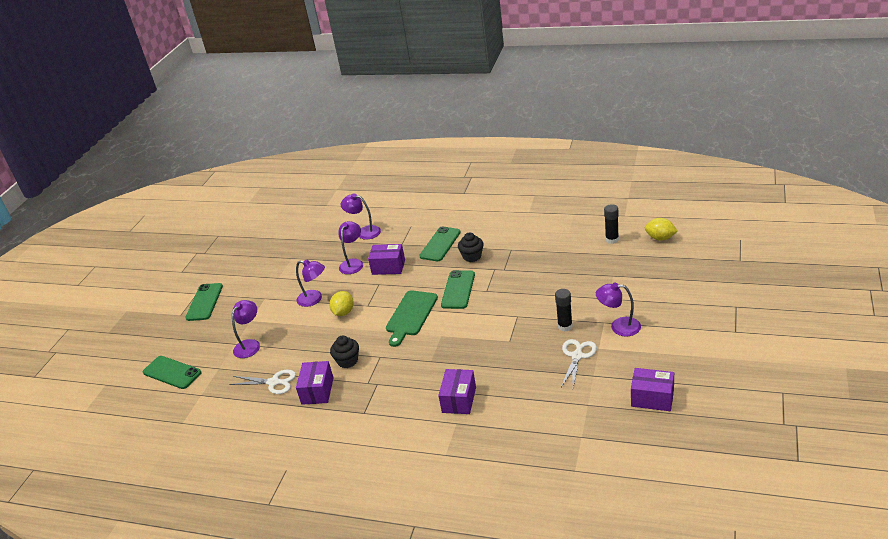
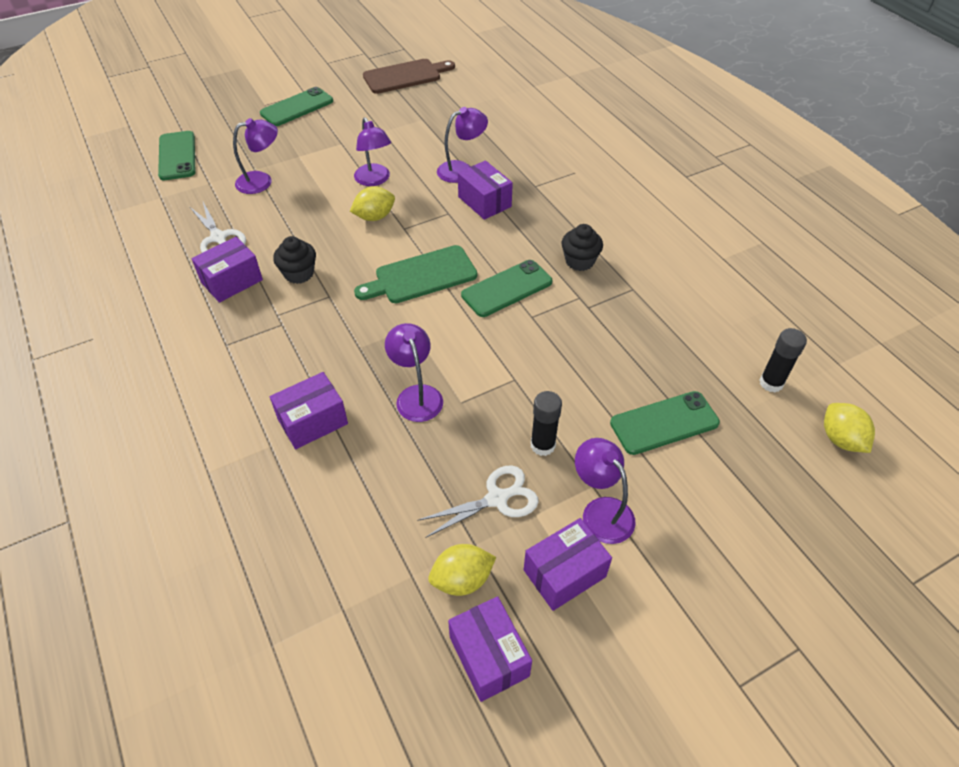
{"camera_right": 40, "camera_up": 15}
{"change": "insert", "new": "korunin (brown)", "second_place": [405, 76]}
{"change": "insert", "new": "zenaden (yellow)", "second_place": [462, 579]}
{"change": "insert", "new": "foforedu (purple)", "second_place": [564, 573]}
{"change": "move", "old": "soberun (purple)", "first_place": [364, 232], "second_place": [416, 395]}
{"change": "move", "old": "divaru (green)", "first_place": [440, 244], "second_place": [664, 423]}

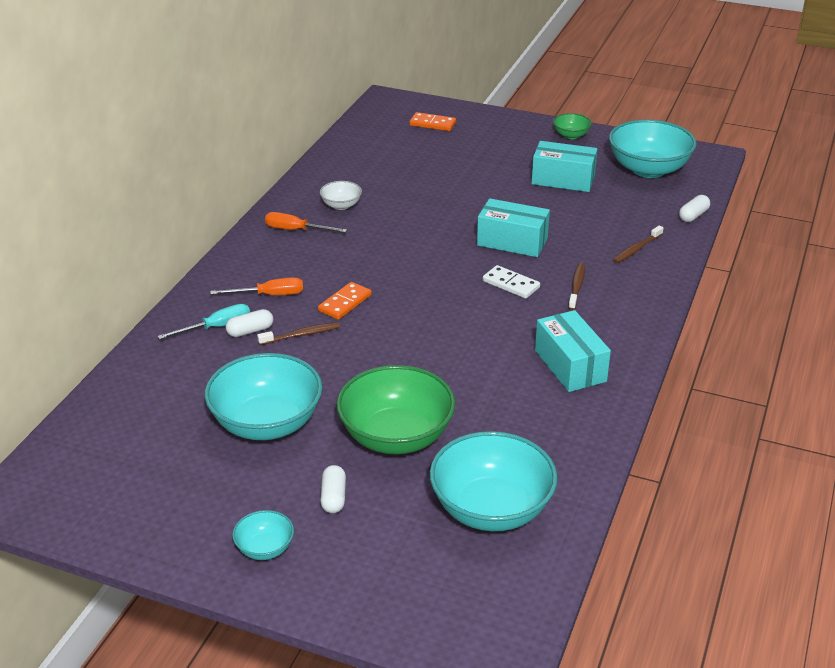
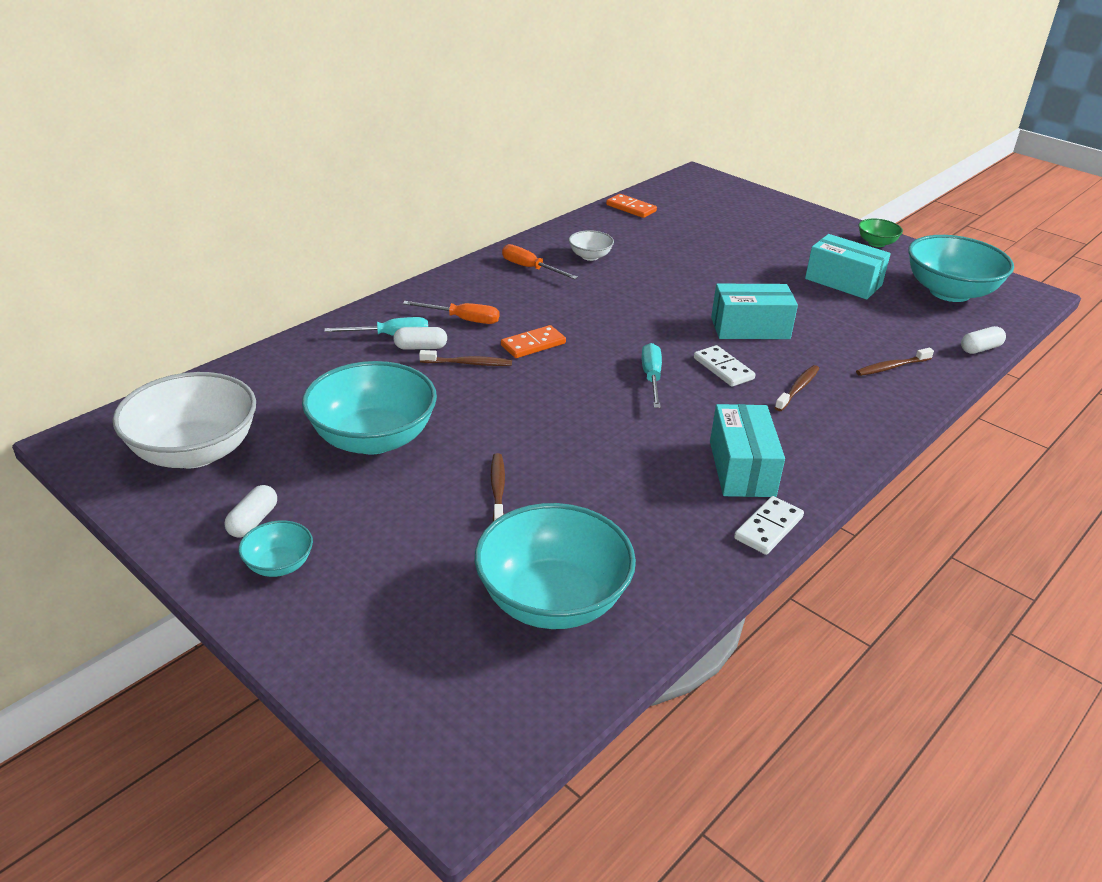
{"camera_right": 20, "camera_up": 0}
{"change": "insert", "new": "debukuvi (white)", "second_place": [195, 452]}
{"change": "insert", "new": "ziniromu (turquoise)", "second_place": [651, 378]}
{"change": "insert", "new": "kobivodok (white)", "second_place": [768, 528]}
{"change": "move", "old": "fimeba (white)", "first_place": [333, 497], "second_place": [253, 521]}
{"change": "move", "old": "kobivodok (orange)", "first_place": [432, 124], "second_place": [631, 208]}
{"change": "replace", "old": "debukuvi (green)", "new": "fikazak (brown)", "first_place": [396, 437], "second_place": [497, 489]}
{"change": "rotate", "old": "foforedu (turquoise)", "first_place": [512, 242], "second_place": [750, 328], "degrees": -45}

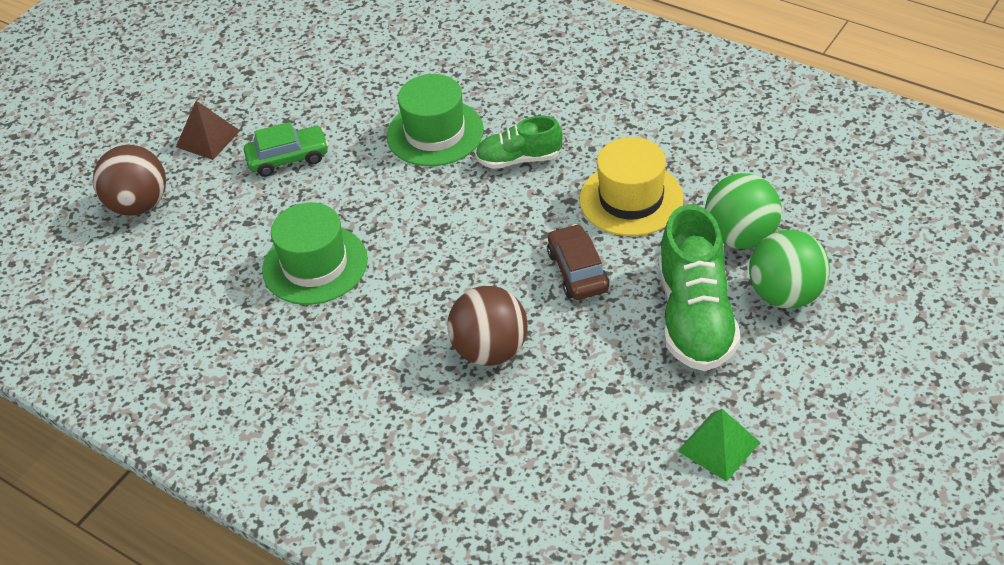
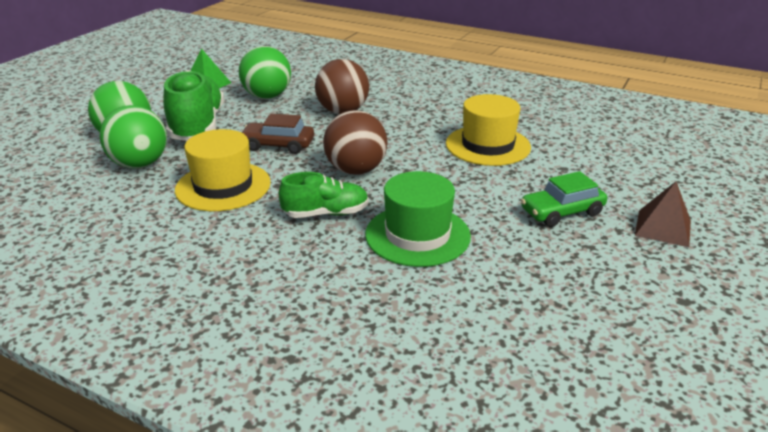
{"camera_right": 170, "camera_up": -15}
{"change": "insert", "new": "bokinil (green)", "second_place": [267, 96]}
{"change": "move", "old": "bokinil (brown)", "first_place": [139, 205], "second_place": [356, 170]}
{"change": "recolor", "old": "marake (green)", "new": "marake (yellow)", "first_place": [315, 265], "second_place": [488, 145]}
{"change": "rotate", "old": "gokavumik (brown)", "first_place": [577, 271], "second_place": [278, 145], "degrees": 120}

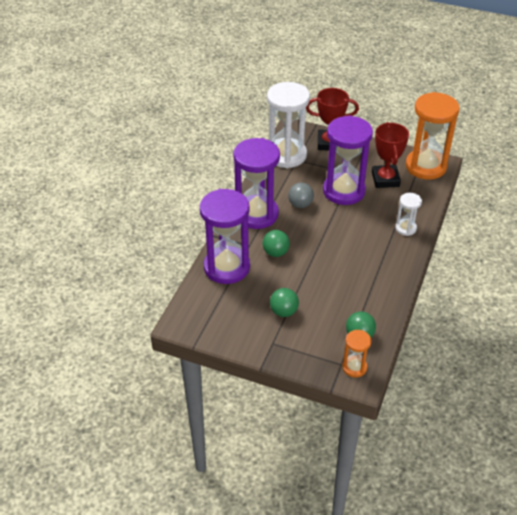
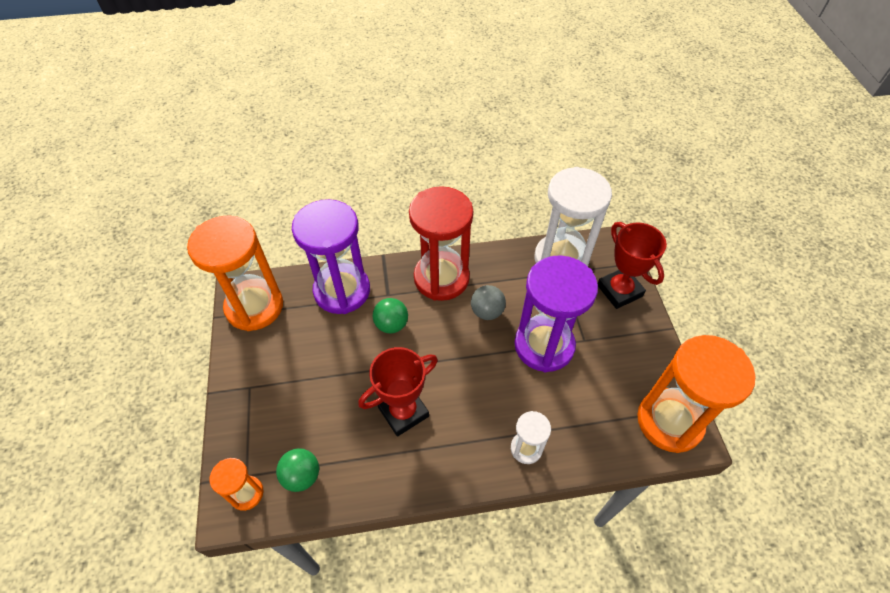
{"camera_right": 60, "camera_up": 10}
{"change": "delete", "old": "bokinil (green)", "first_place": [284, 311]}
{"change": "insert", "new": "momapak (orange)", "second_place": [254, 306]}
{"change": "move", "old": "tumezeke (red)", "first_place": [385, 179], "second_place": [403, 412]}
{"change": "recolor", "old": "momapak (purple)", "new": "momapak (red)", "first_place": [256, 214], "second_place": [441, 278]}

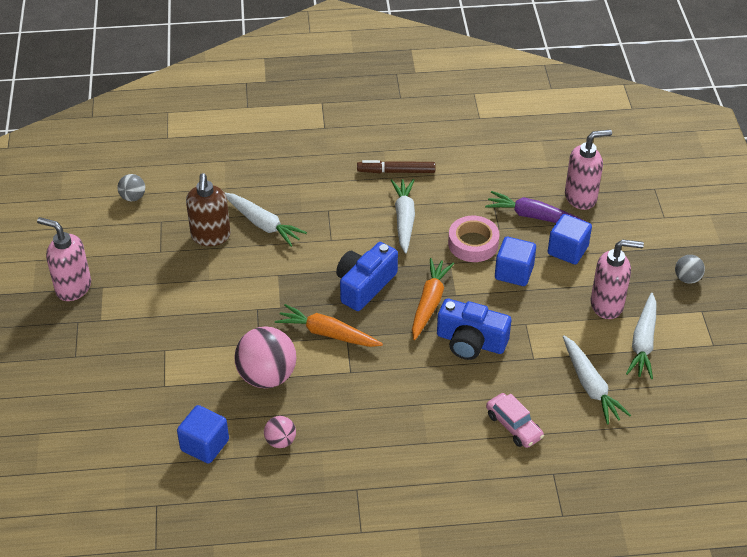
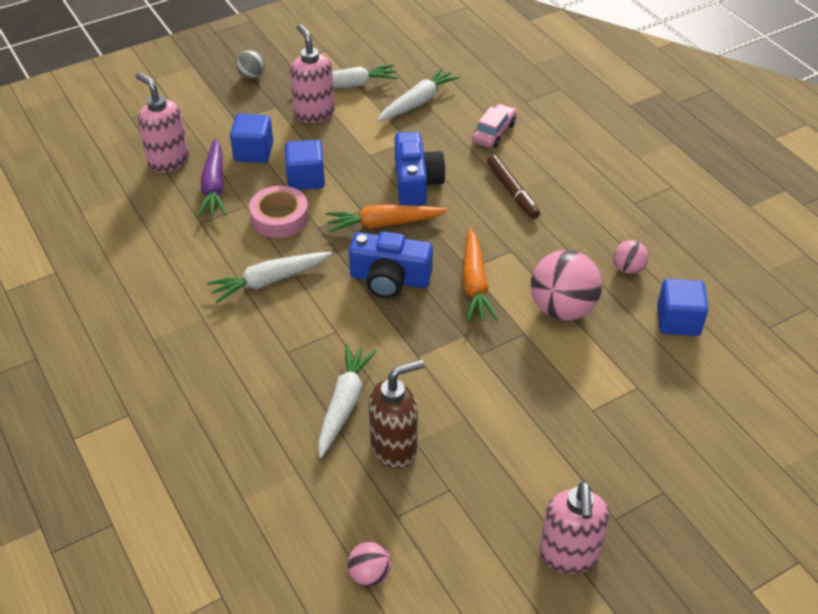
{"camera_right": -115, "camera_up": 0}
{"change": "move", "old": "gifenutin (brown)", "first_place": [396, 171], "second_place": [512, 191]}
{"change": "recolor", "old": "bokinil (grey)", "new": "bokinil (pink)", "first_place": [133, 197], "second_place": [369, 574]}

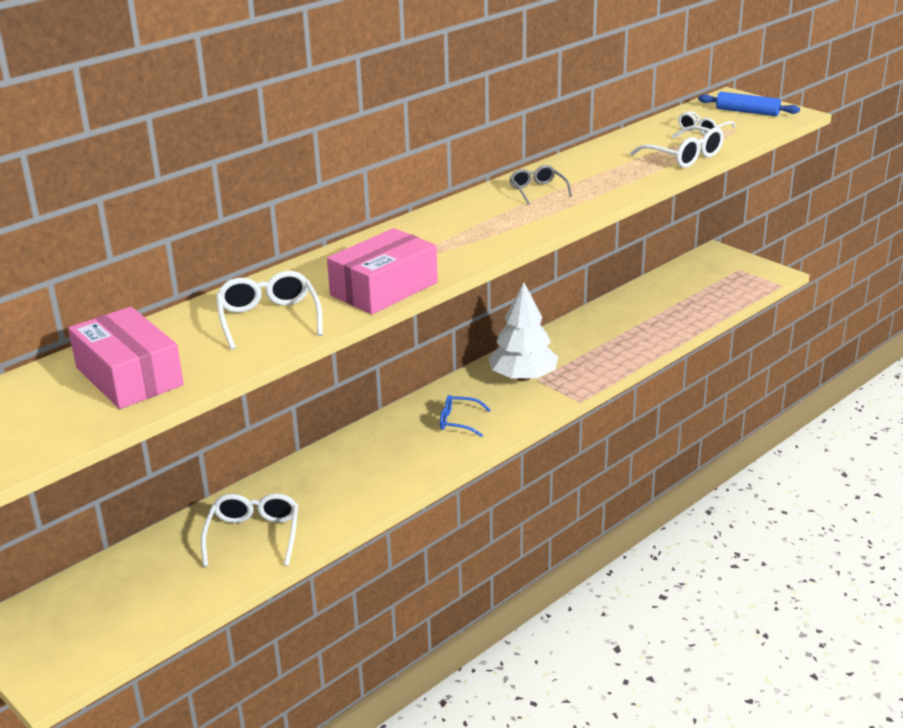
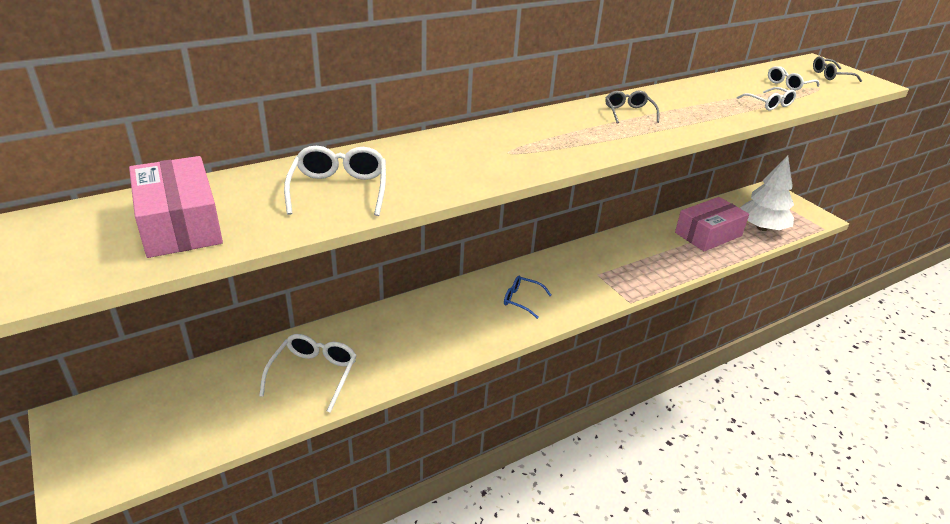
{"camera_right": 10, "camera_up": 5}
{"change": "move", "old": "foforedu (pink)", "first_place": [384, 289], "second_place": [708, 234]}
{"change": "move", "old": "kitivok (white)", "first_place": [523, 377], "second_place": [761, 227]}
{"change": "replace", "old": "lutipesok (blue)", "new": "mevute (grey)", "first_place": [747, 112], "second_place": [830, 75]}
{"change": "resize", "old": "mevute (white)", "first_place": [684, 157], "second_place": [769, 104], "factor": 0.65}

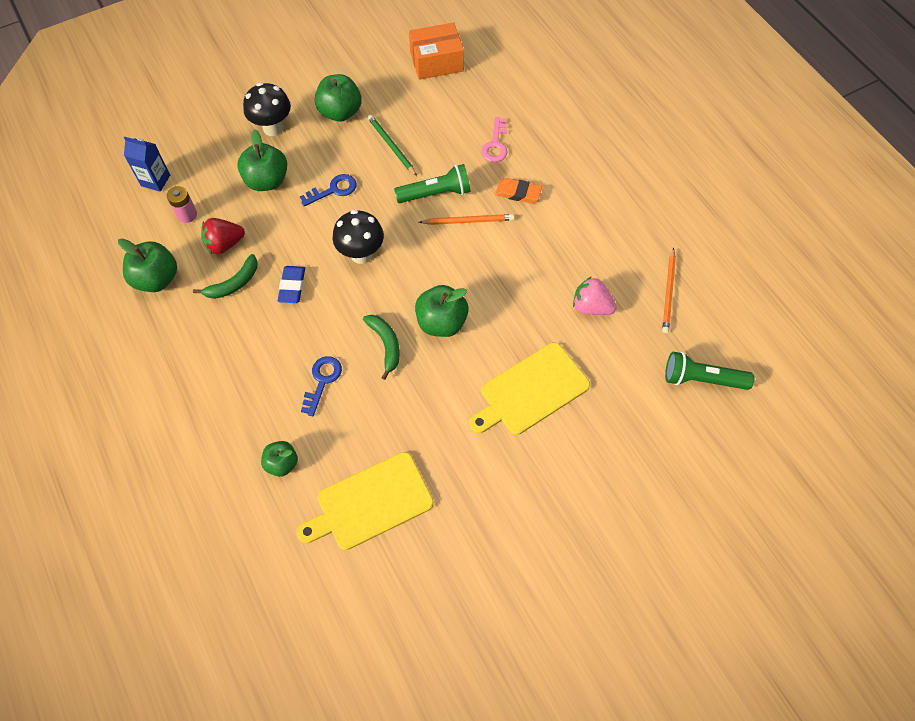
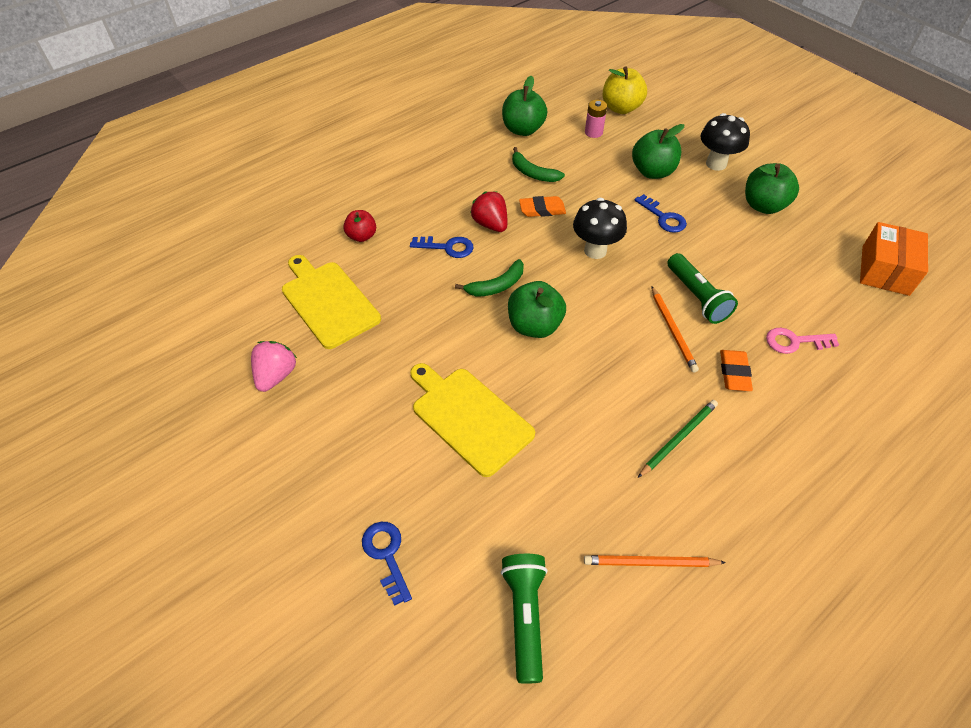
{"camera_right": 80, "camera_up": -10}
{"change": "insert", "new": "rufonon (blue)", "second_place": [386, 555]}
{"change": "move", "old": "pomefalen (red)", "first_place": [224, 244], "second_place": [490, 224]}
{"change": "move", "old": "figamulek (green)", "first_place": [391, 146], "second_place": [678, 438]}
{"change": "move", "old": "pomefalen (pink)", "first_place": [591, 307], "second_place": [276, 375]}
{"change": "replace", "old": "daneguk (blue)", "new": "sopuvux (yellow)", "first_place": [155, 180], "second_place": [621, 108]}
{"change": "recolor", "old": "sopuvux (green)", "new": "sopuvux (red)", "first_place": [282, 463], "second_place": [362, 236]}
{"change": "recolor", "old": "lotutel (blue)", "new": "lotutel (orange)", "first_place": [292, 286], "second_place": [542, 209]}
{"change": "rotate", "old": "foforedu (orange)", "first_place": [436, 62], "second_place": [885, 270], "degrees": 45}

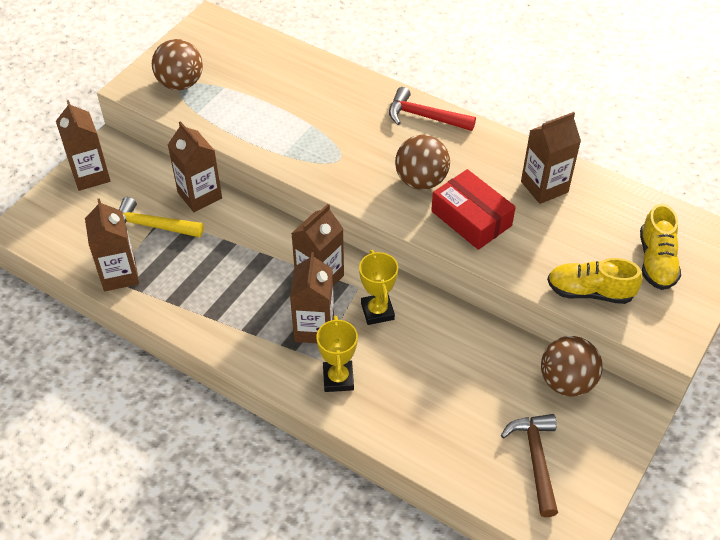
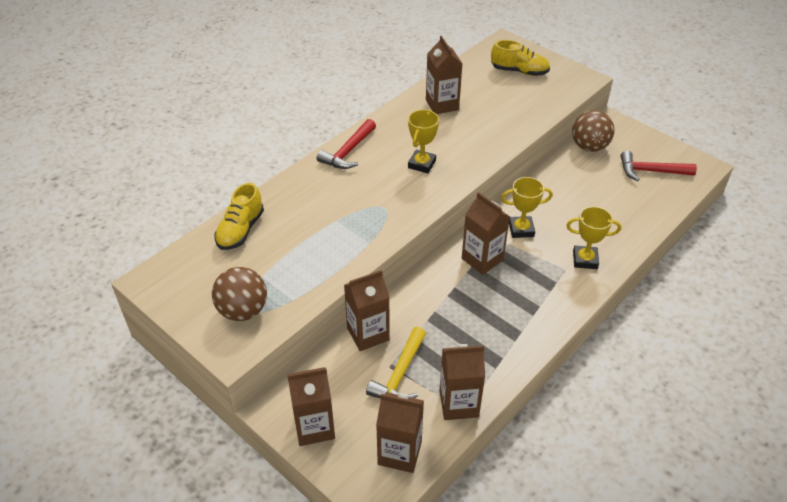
{"camera_right": -80, "camera_up": -5}
{"change": "delete", "old": "foforedu (red)", "first_place": [471, 218]}
{"change": "move", "old": "daneguk (brown)", "first_place": [314, 328], "second_place": [399, 453]}
{"change": "move", "old": "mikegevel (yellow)", "first_place": [589, 292], "second_place": [240, 230]}
{"change": "replace", "old": "bokinil (brown)", "new": "tumezeke (yellow)", "first_place": [421, 181], "second_place": [422, 164]}
{"change": "recolor", "old": "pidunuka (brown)", "new": "pidunuka (red)", "first_place": [536, 460], "second_place": [651, 171]}

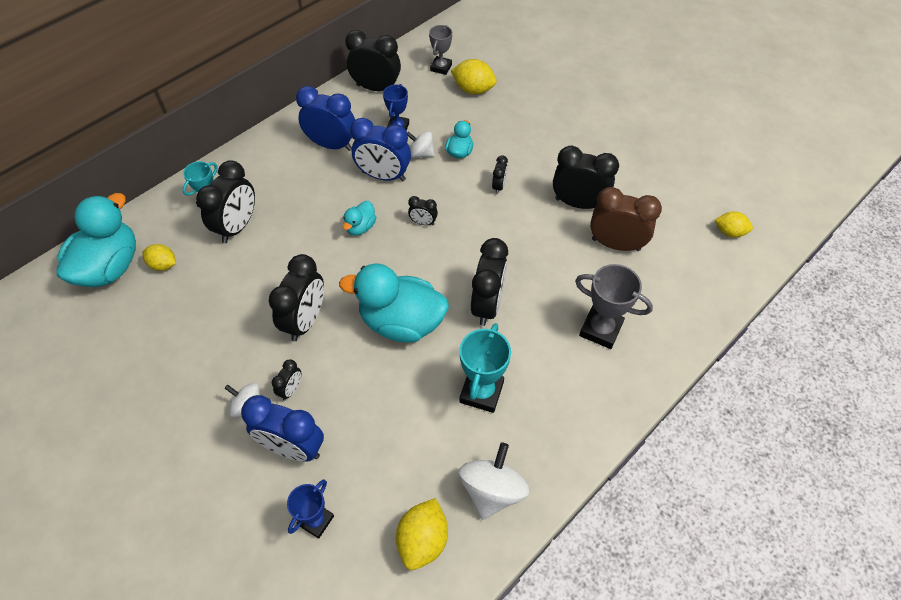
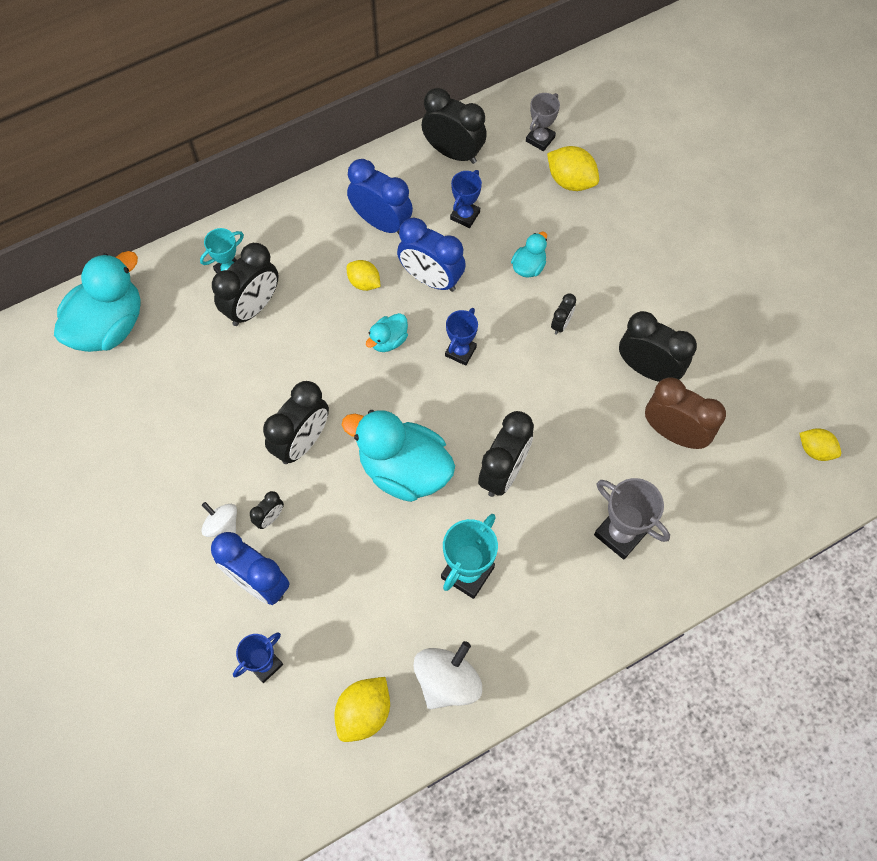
{"camera_right": 15, "camera_up": 10}
{"change": "delete", "old": "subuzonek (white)", "first_place": [421, 153]}
{"change": "move", "old": "zenaden (yellow)", "first_place": [163, 265], "second_place": [364, 282]}
{"change": "replace", "old": "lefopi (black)", "new": "tumezeke (blue)", "first_place": [423, 222], "second_place": [460, 351]}

